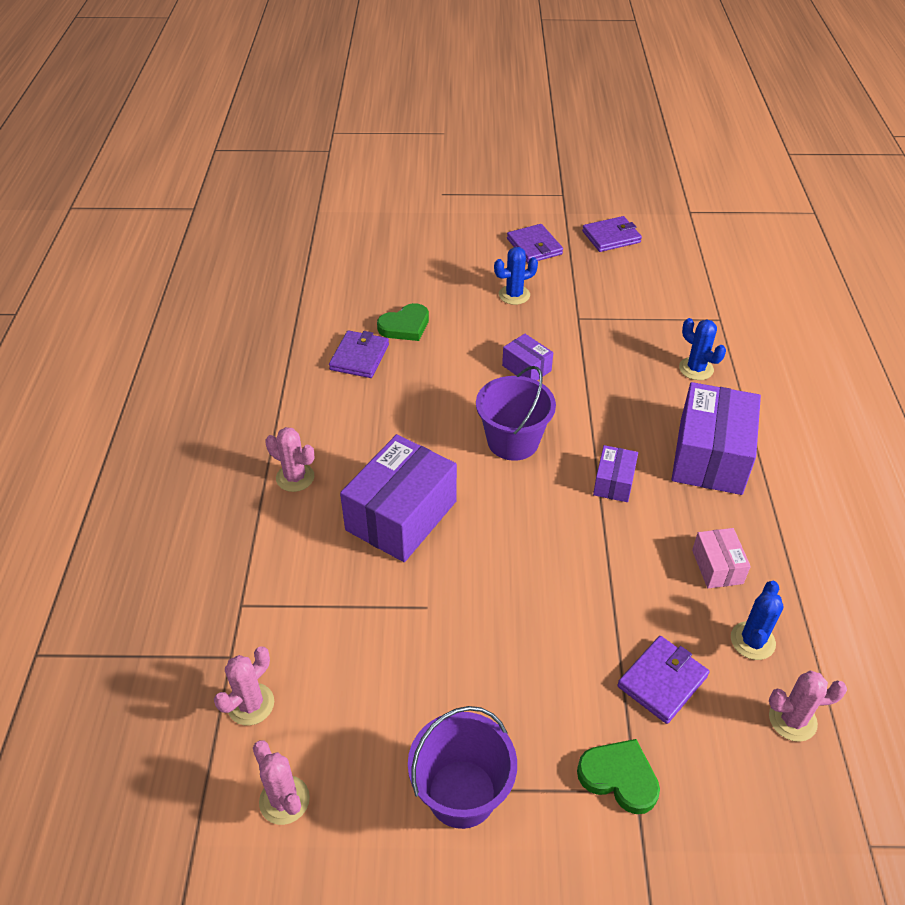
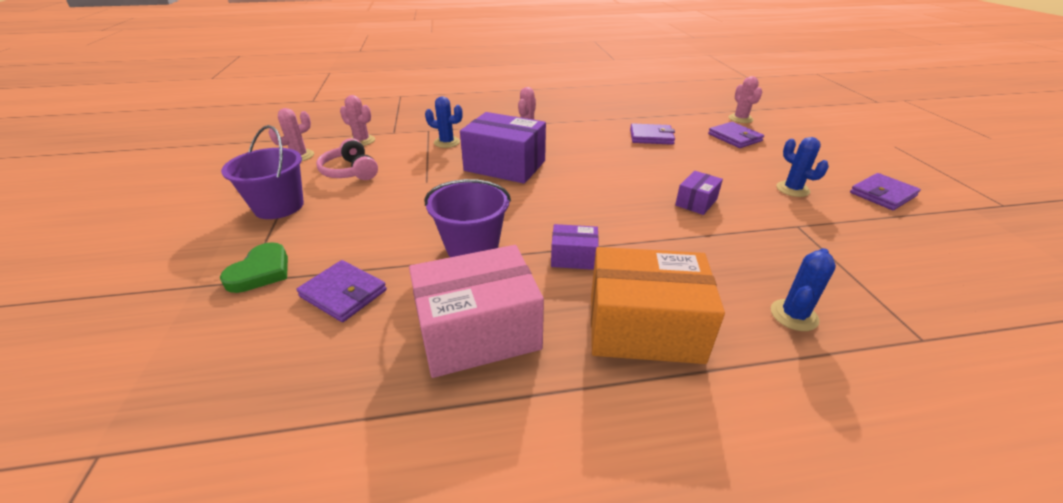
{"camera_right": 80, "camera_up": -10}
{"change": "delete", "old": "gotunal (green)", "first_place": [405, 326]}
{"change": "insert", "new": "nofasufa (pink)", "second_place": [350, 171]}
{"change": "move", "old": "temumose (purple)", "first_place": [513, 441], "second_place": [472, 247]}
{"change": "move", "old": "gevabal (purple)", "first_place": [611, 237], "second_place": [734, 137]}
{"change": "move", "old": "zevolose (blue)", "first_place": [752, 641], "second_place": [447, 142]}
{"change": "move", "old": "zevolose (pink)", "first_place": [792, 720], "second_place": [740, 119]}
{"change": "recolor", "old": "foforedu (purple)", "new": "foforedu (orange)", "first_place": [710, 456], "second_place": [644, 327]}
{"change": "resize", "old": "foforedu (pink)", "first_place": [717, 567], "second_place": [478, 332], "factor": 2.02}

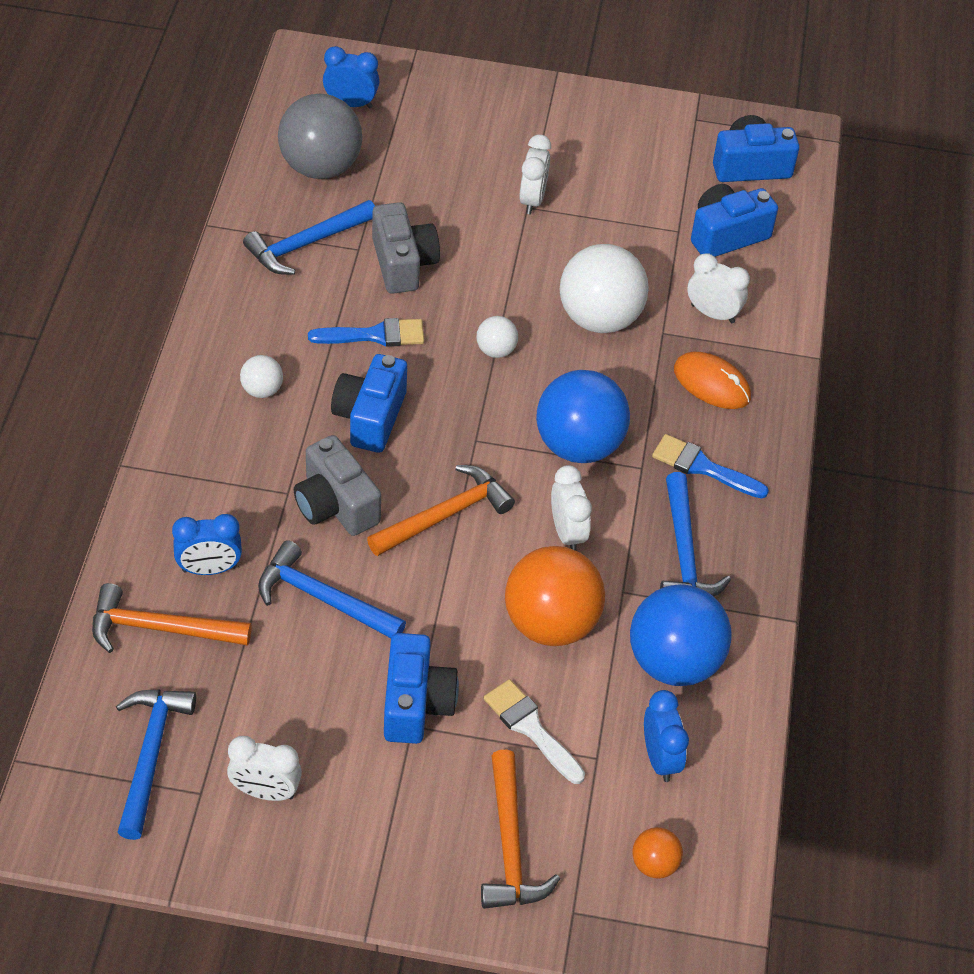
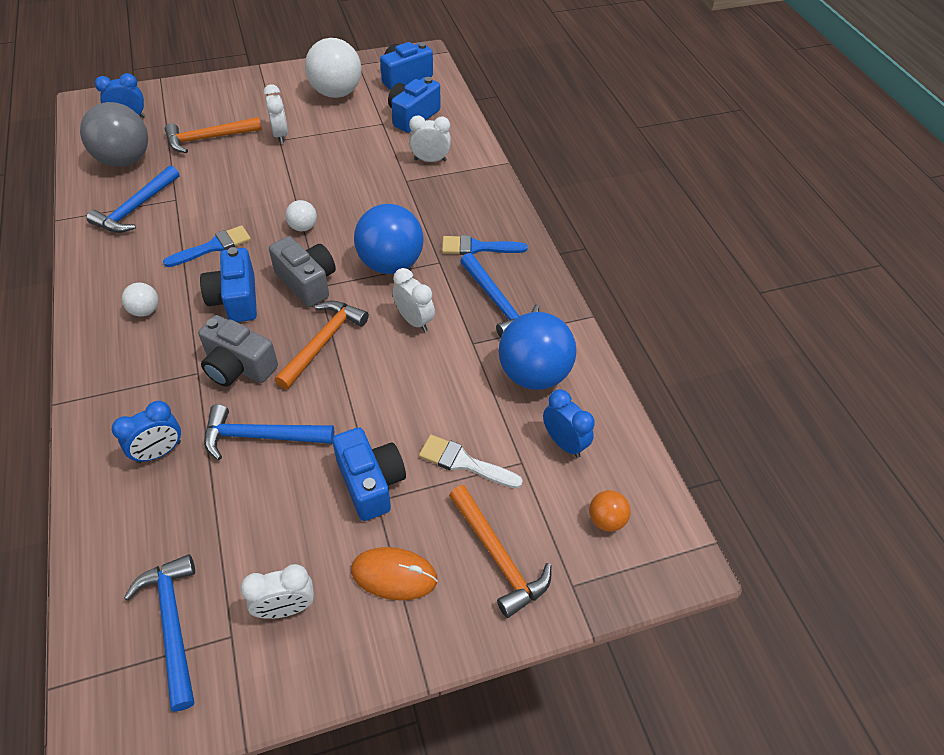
{"camera_right": -25, "camera_up": 0}
{"change": "delete", "old": "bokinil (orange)", "first_place": [551, 623]}
{"change": "move", "old": "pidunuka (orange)", "first_place": [159, 628], "second_place": [208, 138]}
{"change": "move", "old": "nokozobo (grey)", "first_place": [403, 263], "second_place": [307, 282]}
{"change": "move", "old": "bokinil (white)", "first_place": [599, 318], "second_place": [336, 93]}
{"change": "move", "old": "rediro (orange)", "first_place": [711, 384], "second_place": [394, 575]}

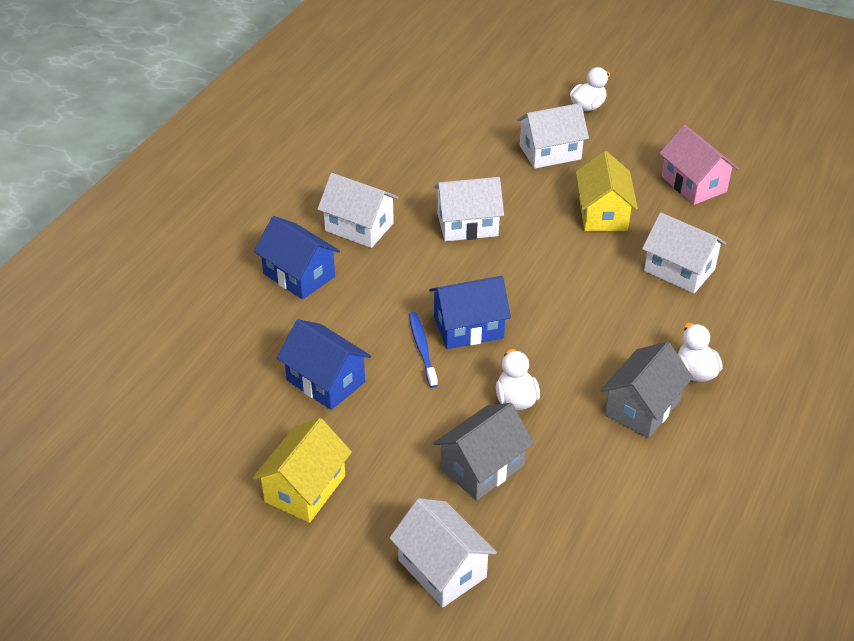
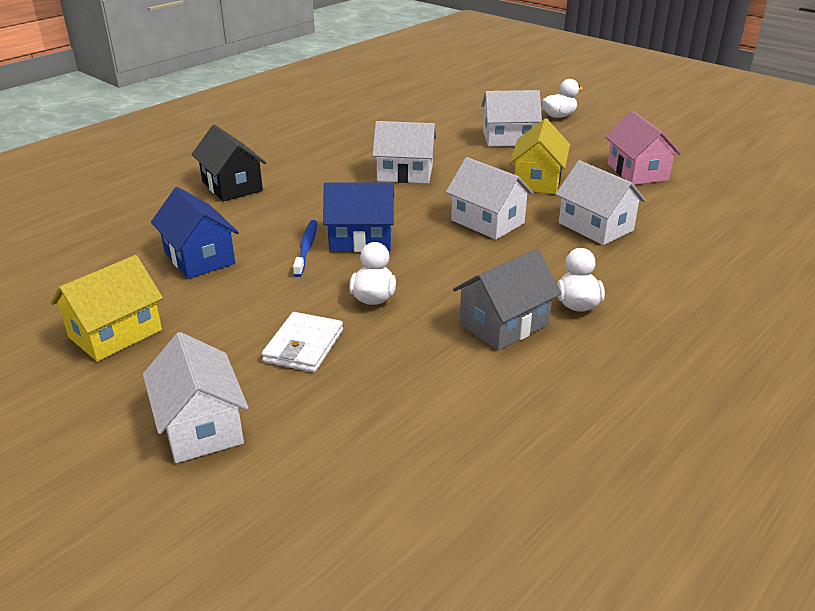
{"camera_right": 15, "camera_up": -10}
{"change": "move", "old": "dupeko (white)", "first_place": [359, 227], "second_place": [487, 222]}
{"change": "replace", "old": "dupeko (grey)", "new": "gevabal (white)", "first_place": [482, 467], "second_place": [304, 346]}
{"change": "recolor", "old": "dupeko (blue)", "new": "dupeko (black)", "first_place": [299, 275], "second_place": [232, 186]}

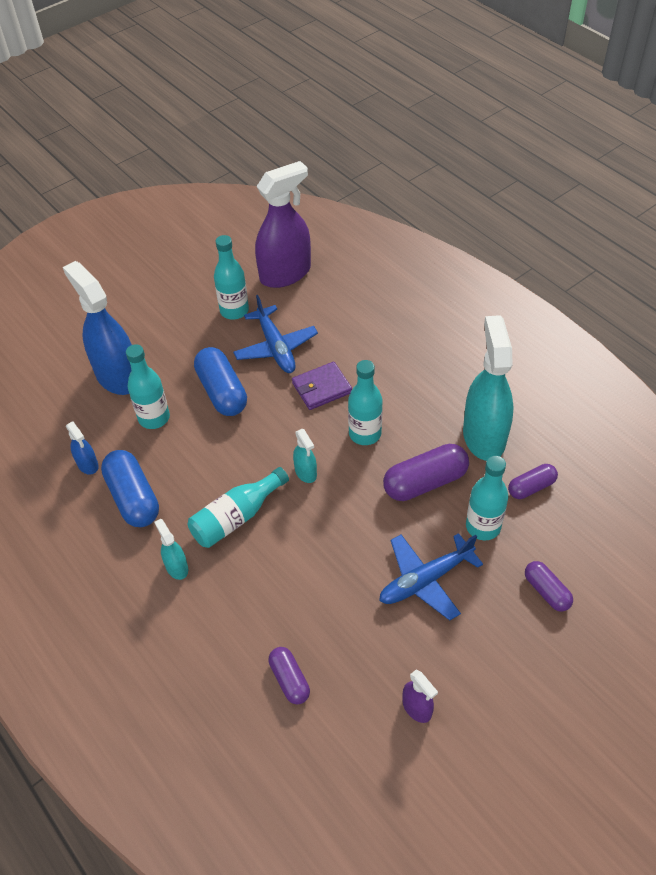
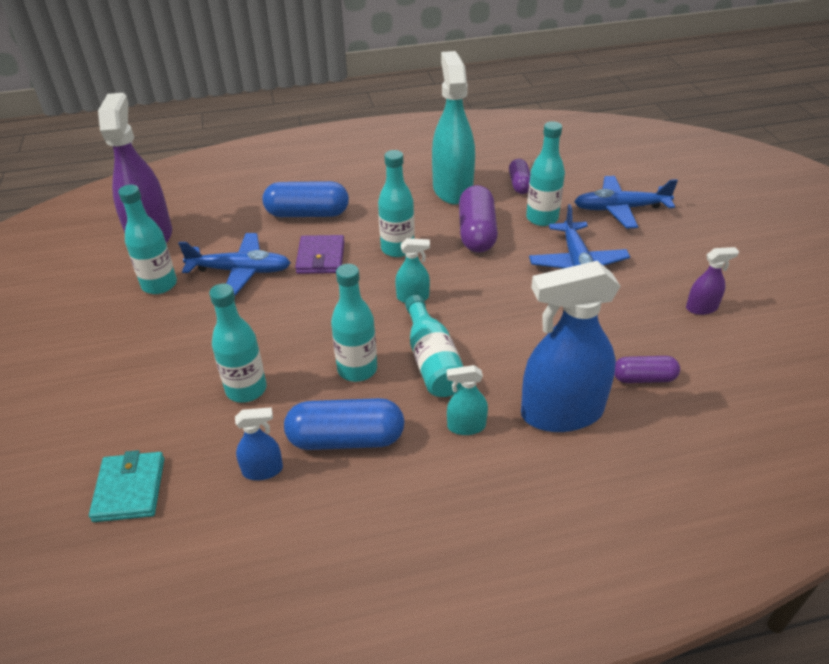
{"camera_right": -65, "camera_up": -10}
{"change": "insert", "new": "gevabal (turquoise)", "second_place": [129, 489]}
{"change": "insert", "new": "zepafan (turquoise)", "second_place": [357, 369]}
{"change": "move", "old": "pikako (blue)", "first_place": [117, 376], "second_place": [561, 412]}
{"change": "move", "old": "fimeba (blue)", "first_place": [222, 392], "second_place": [307, 213]}
{"change": "replace", "old": "fimeba (purple)", "new": "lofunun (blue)", "first_place": [546, 591], "second_place": [620, 209]}
{"change": "rotate", "old": "pikako (turquoise)", "first_place": [484, 436], "second_place": [452, 189], "degrees": 60}

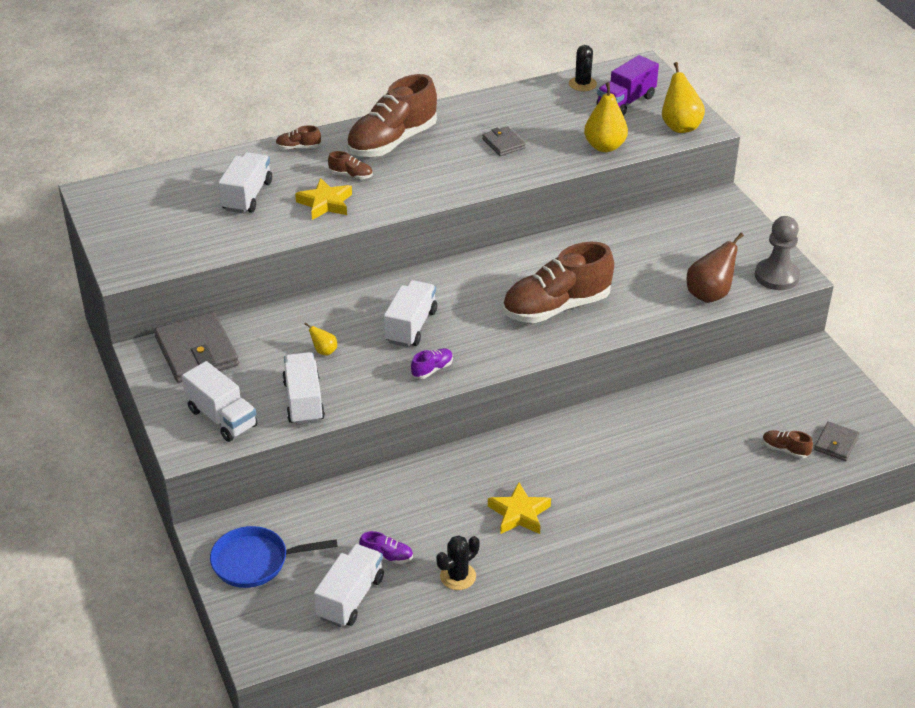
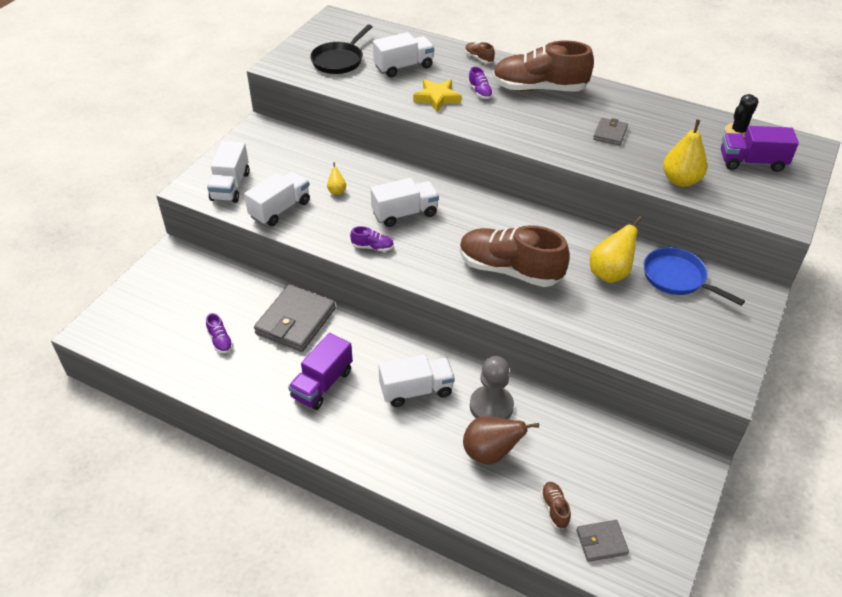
{"camera_right": 50, "camera_up": 5}
{"change": "delete", "old": "zevolose (black)", "first_place": [458, 576]}
{"change": "insert", "new": "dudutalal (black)", "second_place": [339, 60]}
{"change": "move", "old": "gevabal (grey)", "first_place": [197, 352], "second_place": [296, 321]}
{"change": "move", "old": "dudutalal (blue)", "first_place": [255, 562], "second_place": [677, 278]}
{"change": "move", "old": "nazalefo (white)", "first_place": [350, 598], "second_place": [416, 390]}
{"change": "move", "old": "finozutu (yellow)", "first_place": [680, 126], "second_place": [610, 273]}
{"change": "move", "old": "finozutu (brown)", "first_place": [709, 294], "second_place": [490, 453]}
{"change": "move", "old": "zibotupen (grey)", "first_place": [776, 276], "second_place": [491, 406]}
{"change": "replace", "old": "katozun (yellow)", "new": "nazalefo (purple)", "first_place": [519, 513], "second_place": [322, 384]}
{"change": "recolor", "old": "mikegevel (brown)", "new": "mikegevel (purple)", "first_place": [351, 175], "second_place": [480, 92]}

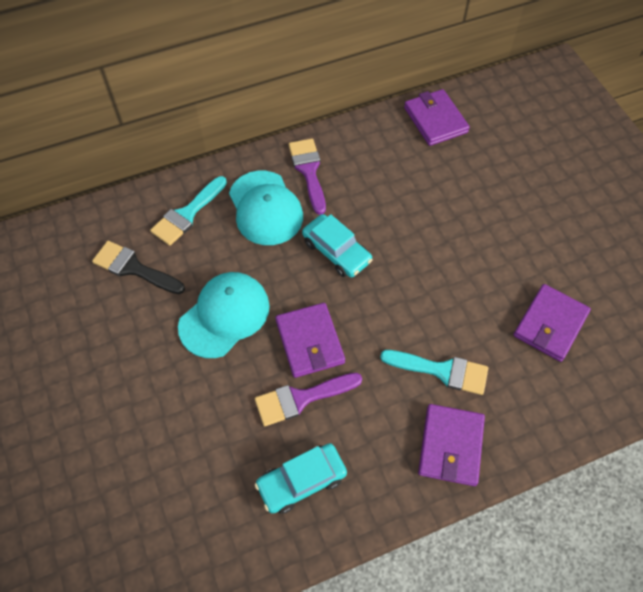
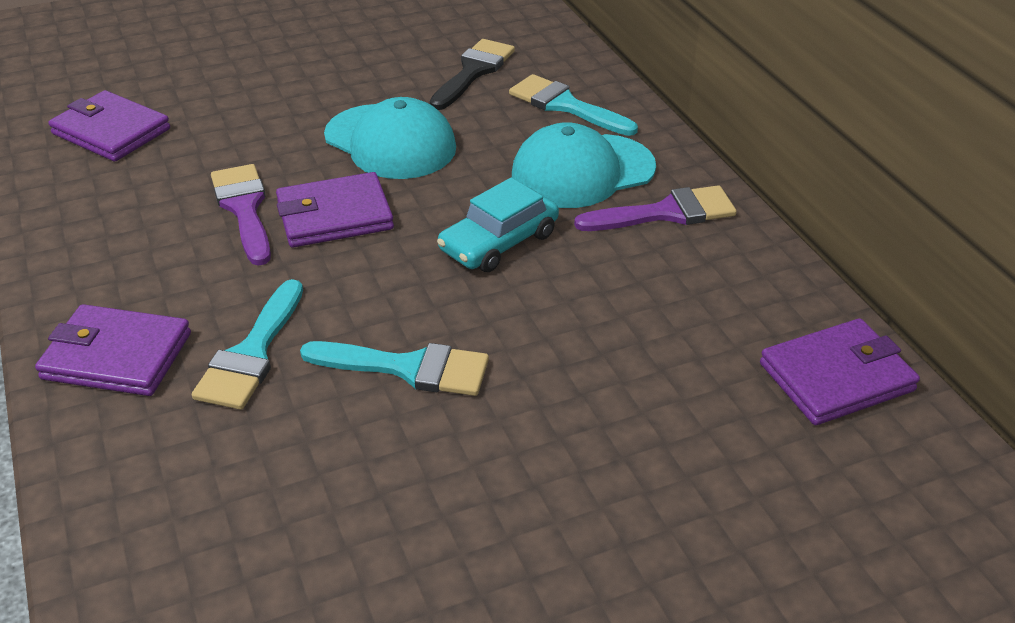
{"camera_right": 90, "camera_up": -20}
{"change": "delete", "old": "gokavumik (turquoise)", "first_place": [301, 481]}
{"change": "insert", "new": "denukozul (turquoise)", "second_place": [408, 368]}
{"change": "move", "old": "gevabal (purple)", "first_place": [550, 324], "second_place": [111, 131]}

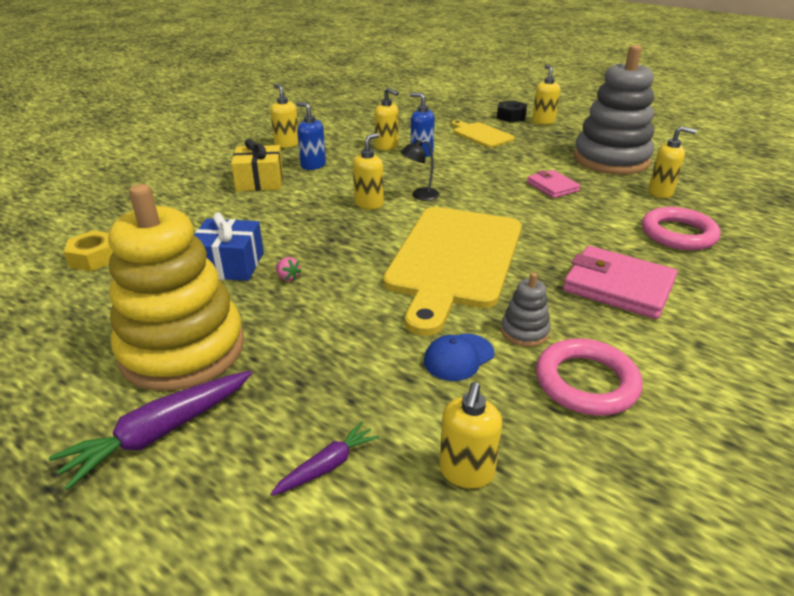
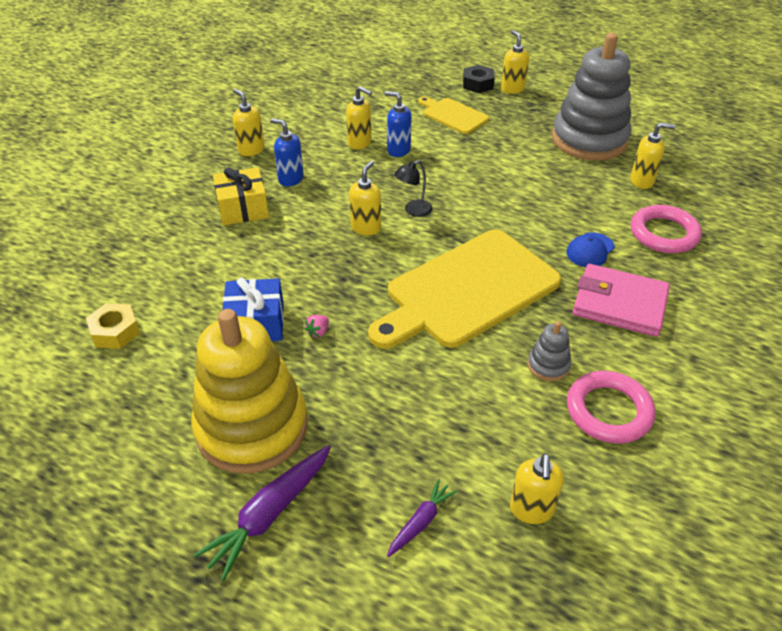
{"camera_right": -10, "camera_up": 10}
{"change": "delete", "old": "gevabal (pink)", "first_place": [552, 187]}
{"change": "move", "old": "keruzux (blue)", "first_place": [458, 357], "second_place": [590, 250]}
{"change": "rotate", "old": "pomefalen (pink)", "first_place": [288, 277], "second_place": [318, 332], "degrees": 90}
{"change": "rotate", "old": "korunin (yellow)", "first_place": [454, 260], "second_place": [467, 290], "degrees": 45}

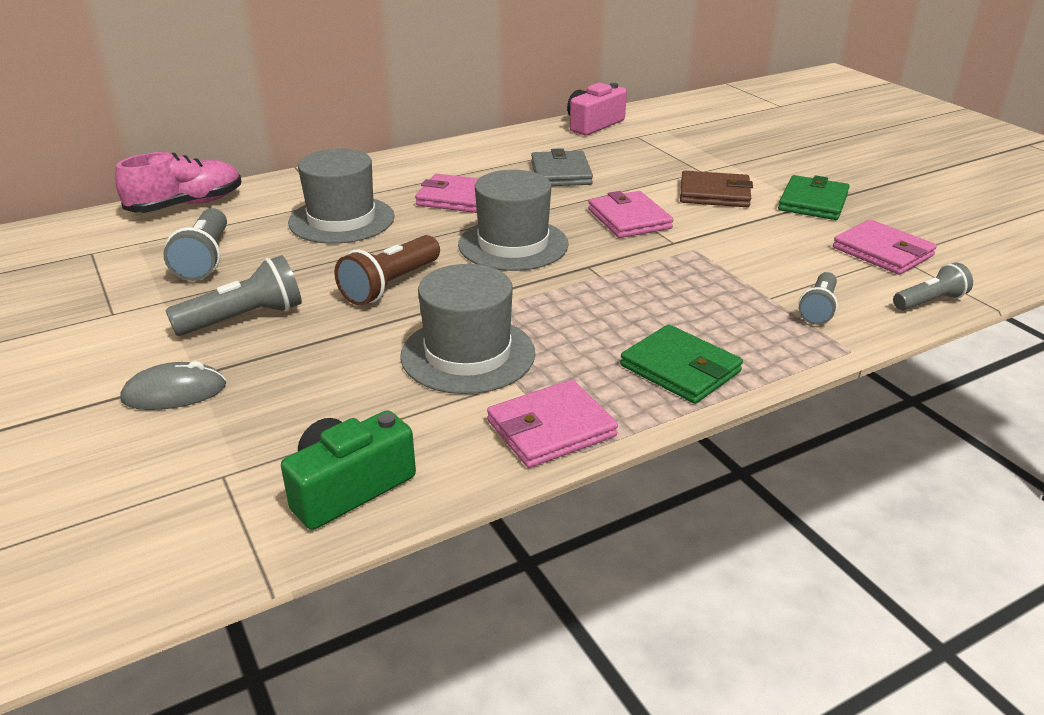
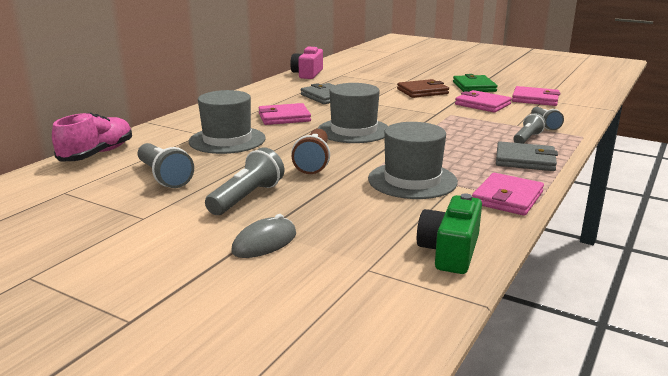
{"camera_right": -30, "camera_up": -10}
{"change": "move", "old": "gevabal (pink)", "first_place": [629, 219], "second_place": [482, 104]}
{"change": "move", "old": "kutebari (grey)", "first_place": [929, 302], "second_place": [527, 138]}
{"change": "recolor", "old": "gevabal (green)", "new": "gevabal (grey)", "first_place": [680, 369], "second_place": [525, 160]}

